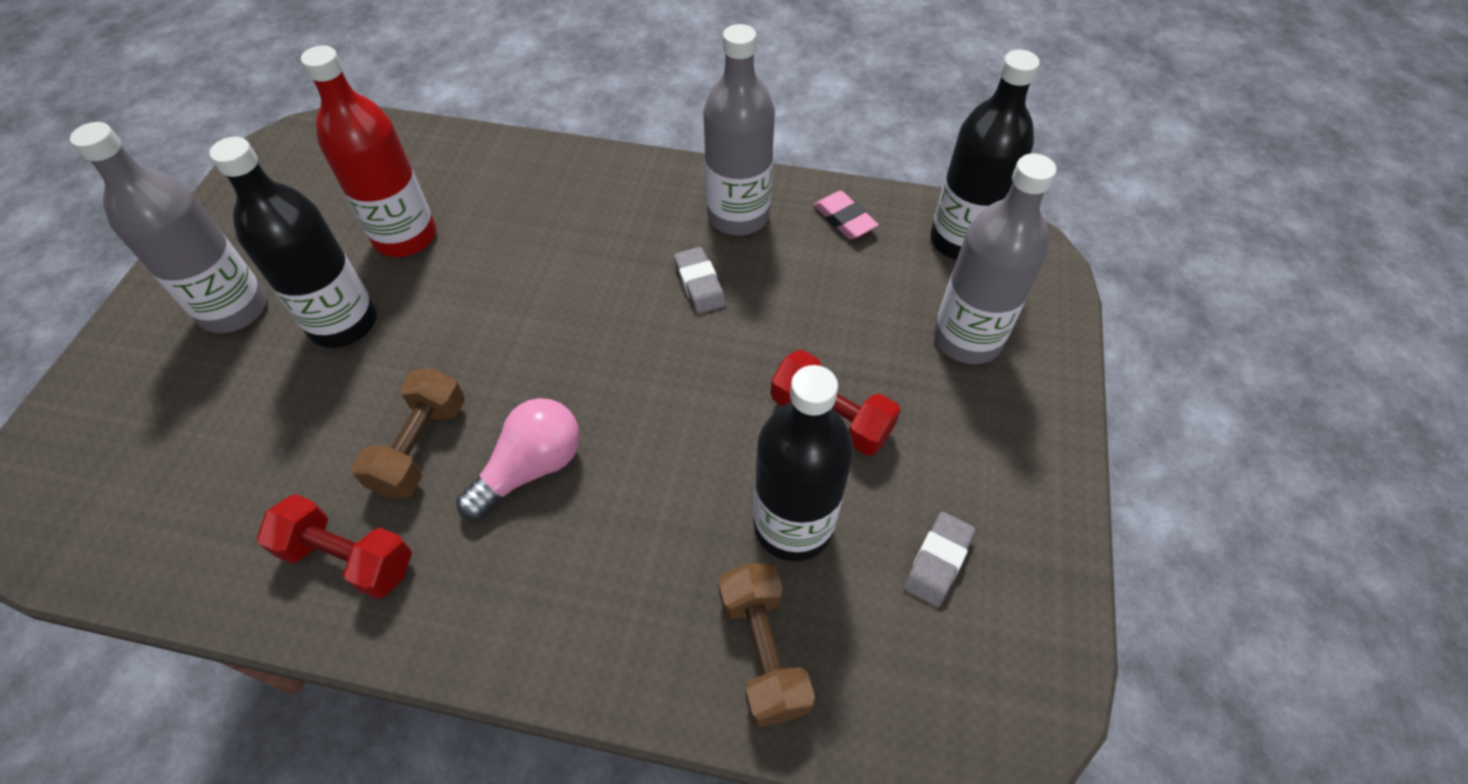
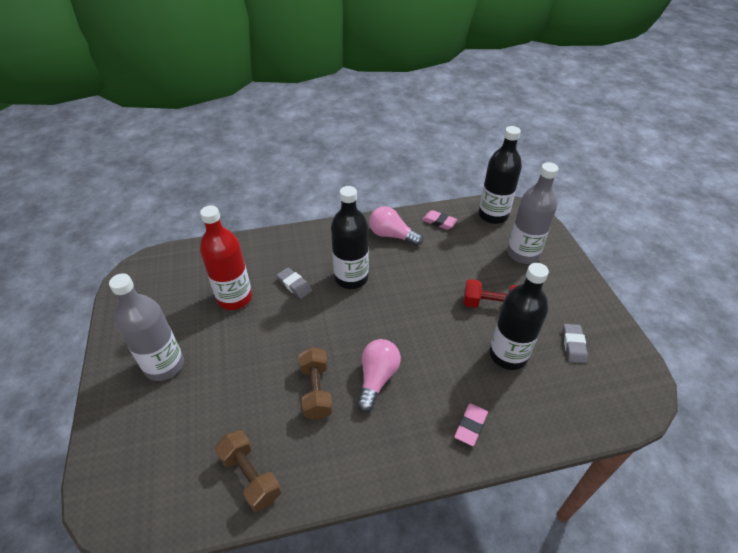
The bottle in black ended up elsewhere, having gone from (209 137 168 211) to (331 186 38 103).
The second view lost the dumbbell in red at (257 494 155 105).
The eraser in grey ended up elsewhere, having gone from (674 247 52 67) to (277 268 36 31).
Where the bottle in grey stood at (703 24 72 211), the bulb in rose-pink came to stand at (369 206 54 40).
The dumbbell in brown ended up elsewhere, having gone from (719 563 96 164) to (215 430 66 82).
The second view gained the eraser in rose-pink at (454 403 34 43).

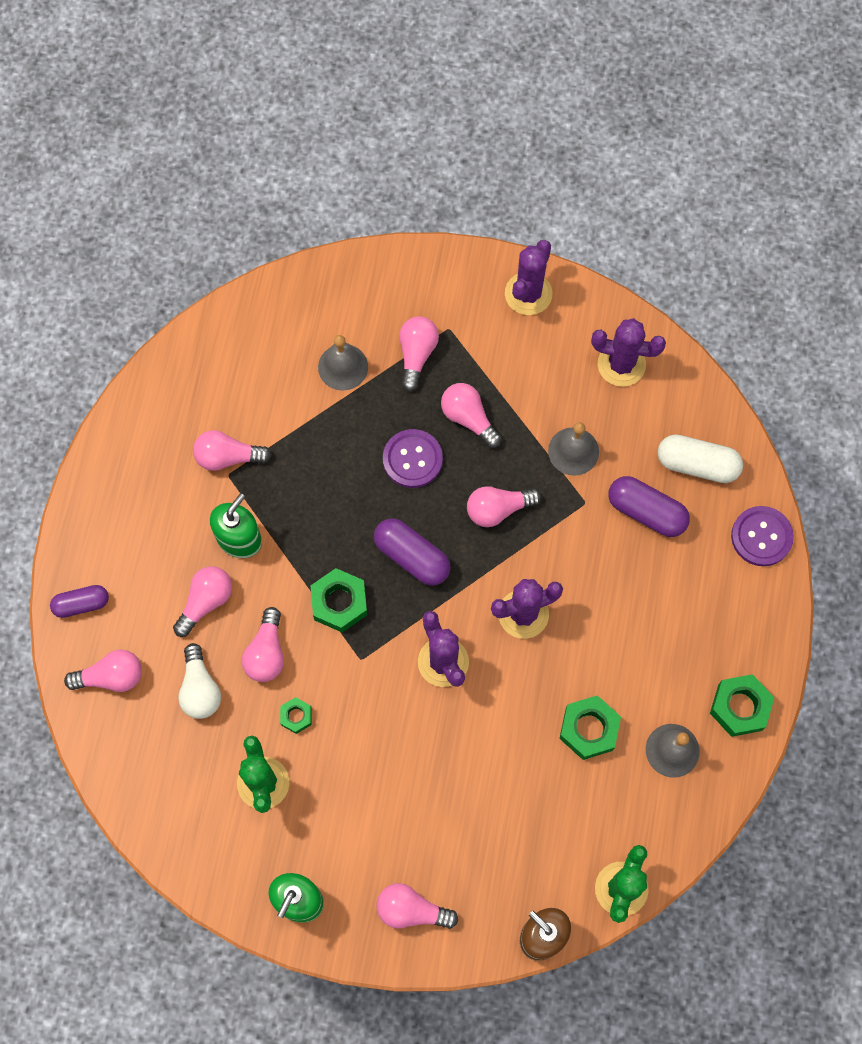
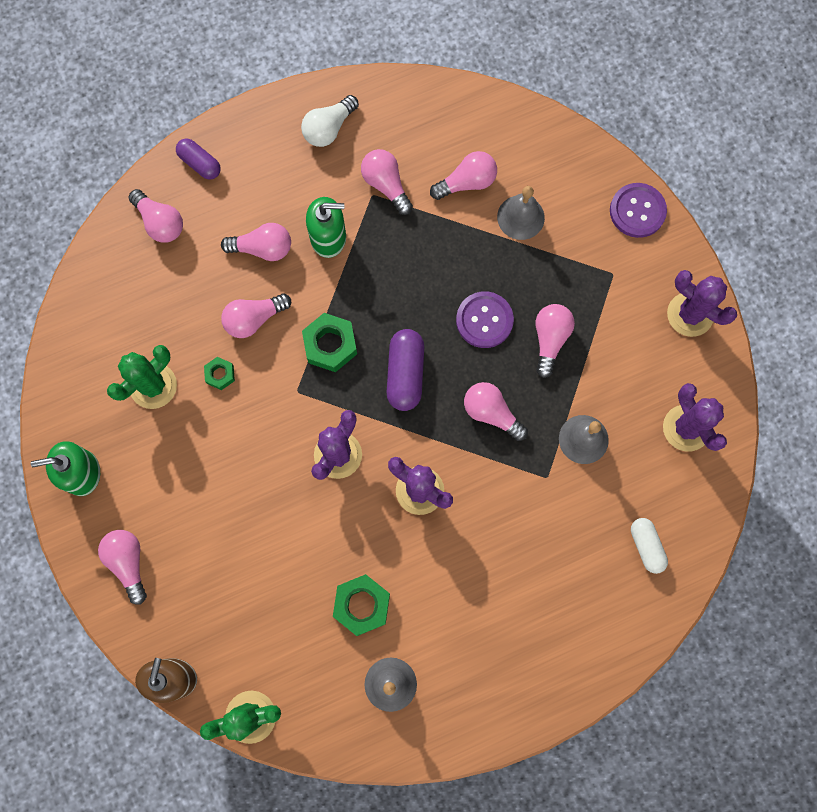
The bulb in white ended up elsewhere, having gone from (178 643 43 76) to (301 95 58 52).
The bulb in rose-pink ended up elsewhere, having gone from (399 316 40 76) to (430 151 67 49).
The prickly plant in violet at (505 240 47 75) ended up facing another way, 45 degrees clockwise from before.
The second view lost the pill in violet at (608 476 82 61).
The size of the pill in white at (657 434 86 49) changed by a factor of 0.67.
The second view lost the hex nut in leaf-green at (710 674 64 63).
The sewing button in violet ended up elsewhere, having gone from (731 506 63 60) to (610 183 57 55).

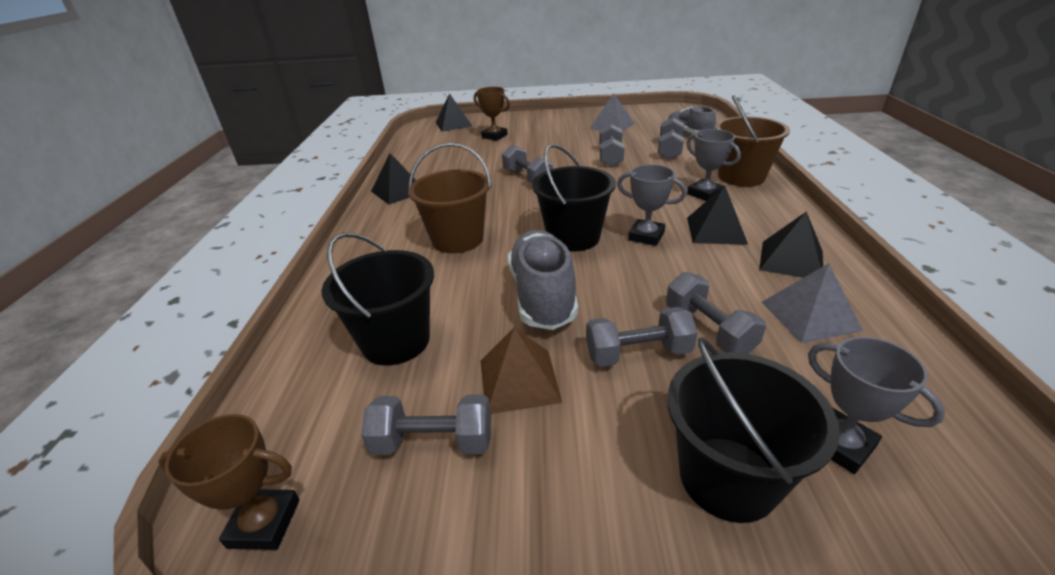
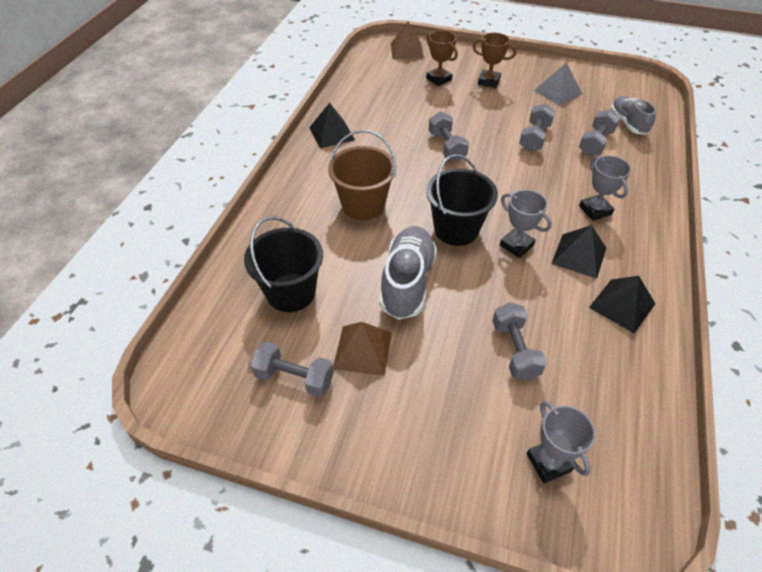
The prize cup in brown ended up elsewhere, having gone from (159 414 141 136) to (472 33 44 55).
What was the pyramid in black at (436 93 37 39) turned into the pyramid in brown at (391 22 33 37).
The second view lost the dumbbell in grey at (586 307 112 60).
The second view lost the pail in black at (667 337 173 186).
The second view lost the pail in brown at (715 95 75 92).
The second view lost the pyramid in grey at (762 263 101 80).

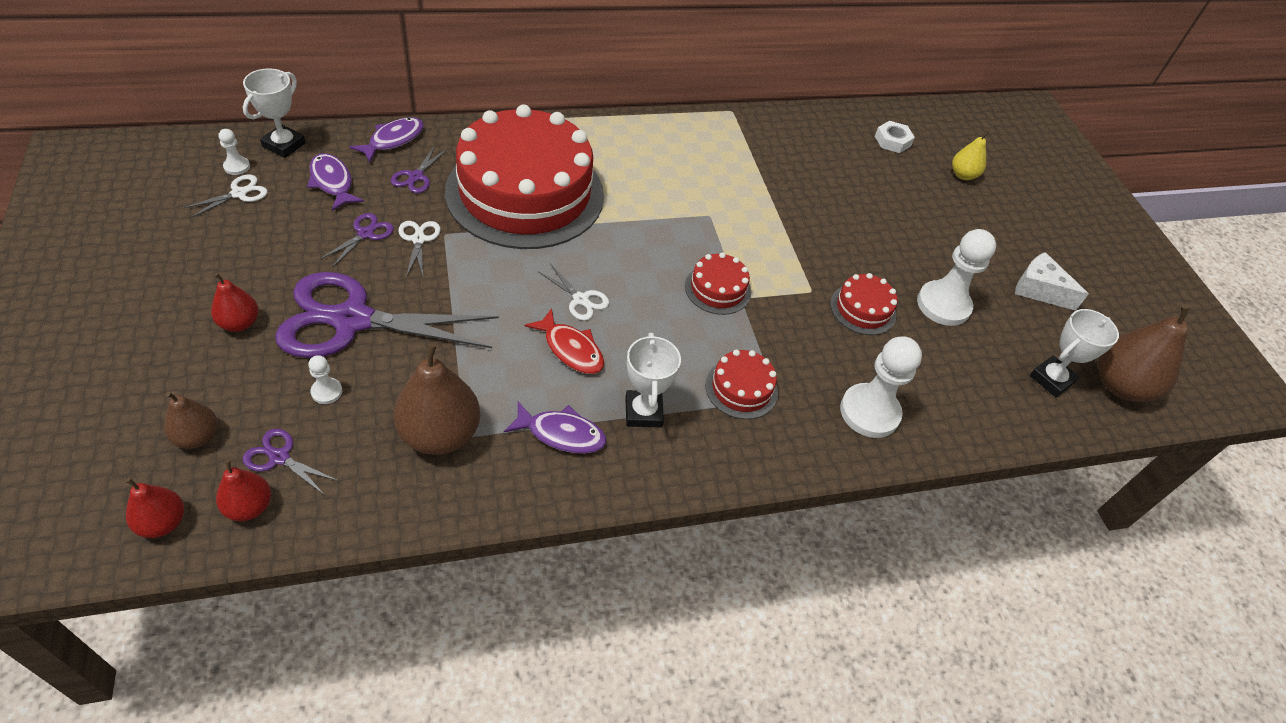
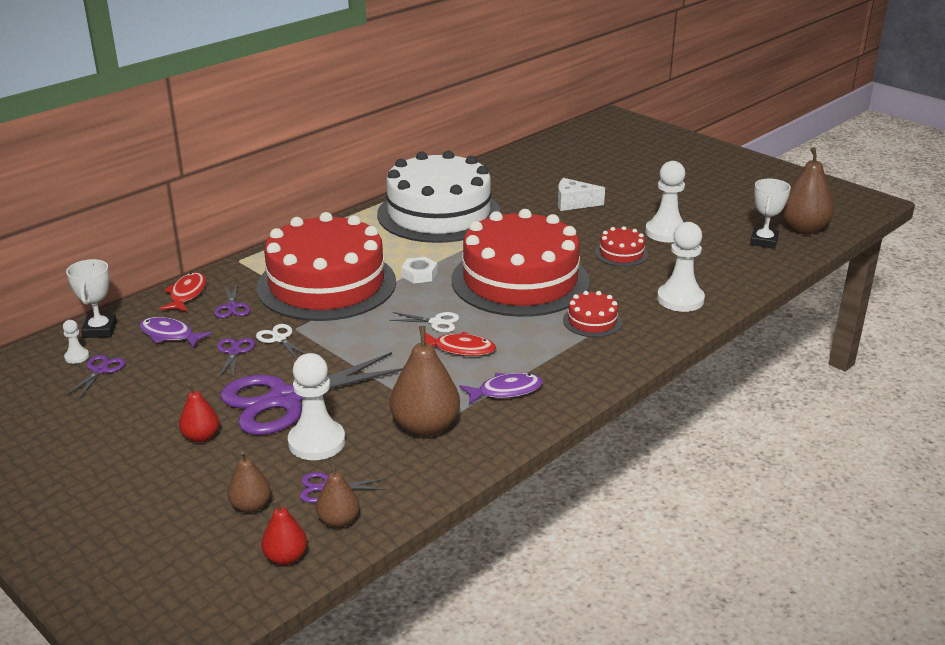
What was the shears in white at (182 174 86 44) turned into the shears in violet at (65 355 61 44).
What was the toy pear in red at (216 460 55 61) turned into the toy pear in brown at (316 462 43 66).
The size of the pawn in white at (308 355 34 49) changed by a factor of 2.17.
What was the fish in violet at (350 117 74 45) turned into the fish in red at (160 272 46 40).
The second view lost the prize cup in white at (625 333 56 94).
The size of the layer cake in red at (685 252 66 63) changed by a factor of 2.50.
The hex nut in white ended up elsewhere, having gone from (875 121 40 32) to (401 257 37 26).
The second view lost the toy pear in golden at (952 130 37 50).
The piece of cheese in white ended up elsewhere, having gone from (1015 252 74 59) to (558 178 47 33).
The second view gained the layer cake in white at (377 150 124 93).

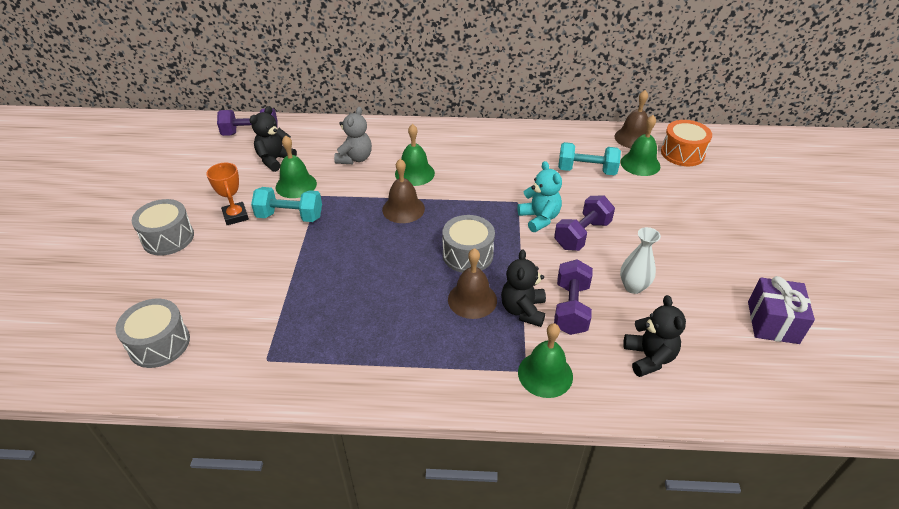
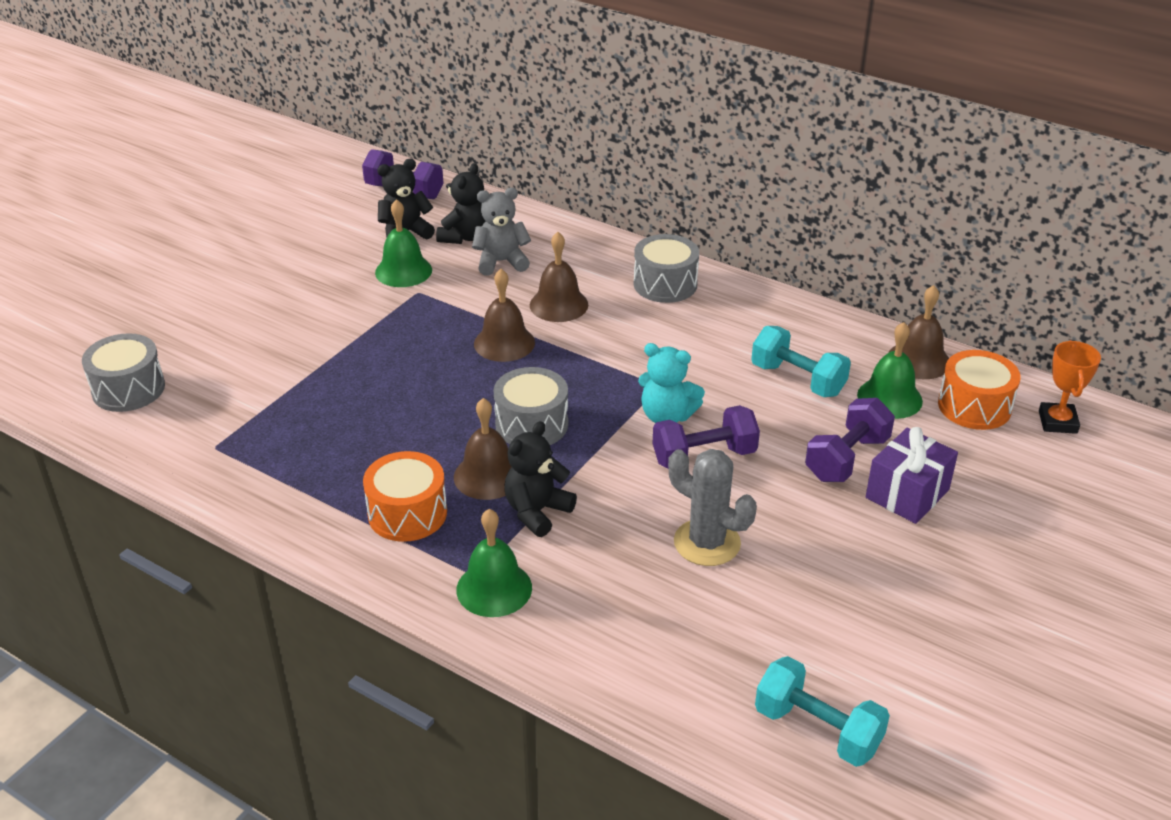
The toy drum in grey ended up elsewhere, having gone from (132 199 62 57) to (634 234 65 69).
The prize cup in orange ended up elsewhere, having gone from (206 163 43 62) to (1039 340 62 94).
The dumbbell in aqua ended up elsewhere, having gone from (251 187 71 35) to (755 656 135 111).
The stuffed bear in grey at (334 107 38 57) ended up facing another way, 150 degrees counterclockwise from before.
What was the hand bell in leaf-green at (395 124 40 62) turned into the hand bell in brown at (530 232 58 90).
The stuffed bear in aqua at (517 161 45 71) ended up facing another way, 105 degrees clockwise from before.
The dumbbell in violet ended up elsewhere, having gone from (554 259 39 76) to (805 398 90 84).
Where the flower vase in white stood at (620 227 41 67), the prickly plant in grey came to stand at (668 449 89 117).
The stuffed bear in black ended up elsewhere, having gone from (623 295 63 82) to (436 163 49 81).
The present in violet ended up elsewhere, having gone from (748 276 67 68) to (866 427 92 97).
The second view gained the toy drum in orange at (363 451 84 91).

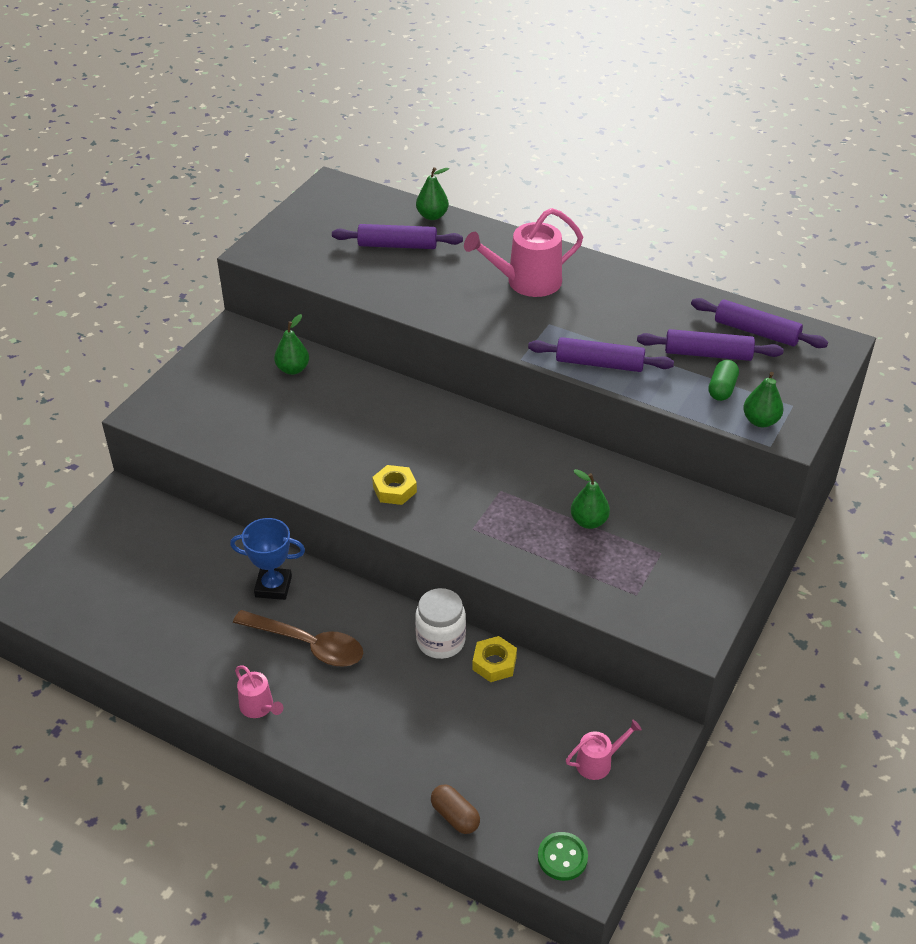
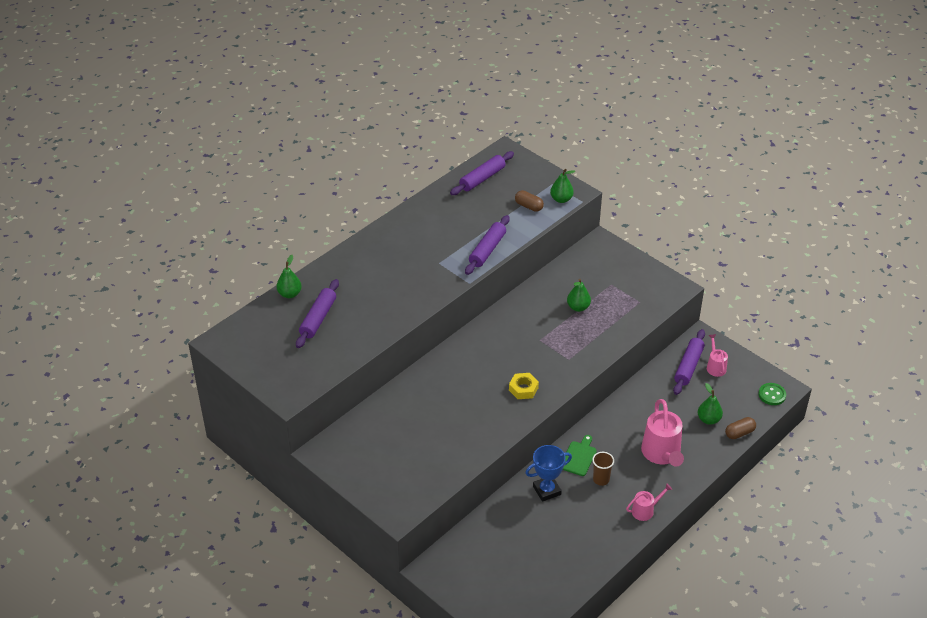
The prize cup in cobalt at (230 518 75 82) ended up facing another way, 45 degrees clockwise from before.
Where the tablespoon in brown stood at (233 610 130 57), the cup in brown came to stand at (592 452 22 34).
The toy pear in leaf-green ended up elsewhere, having gone from (274 314 35 61) to (698 383 25 42).
The second view lost the jam jar in white at (415 588 51 71).
The watering can in rose-pink ended up elsewhere, having gone from (464 208 119 89) to (641 399 43 67).
The second view lost the hex nut in golden at (473 636 44 46).
The rolling pin in violet ended up elsewhere, having gone from (637 329 147 32) to (673 329 32 66).
What was the pill in leaf-green at (708 360 31 41) turned into the pill in brown at (515 190 29 22).
The second view gained the chopping board in leaf-green at (563 435 34 41).

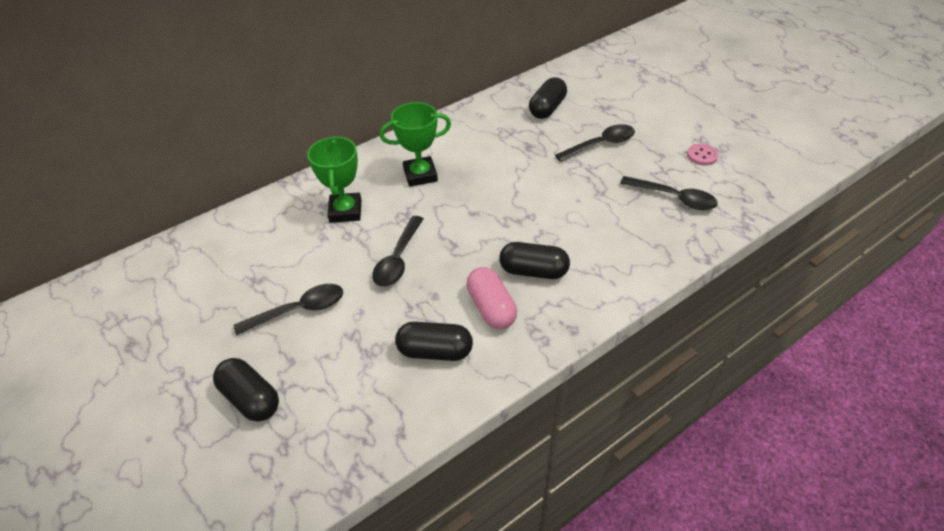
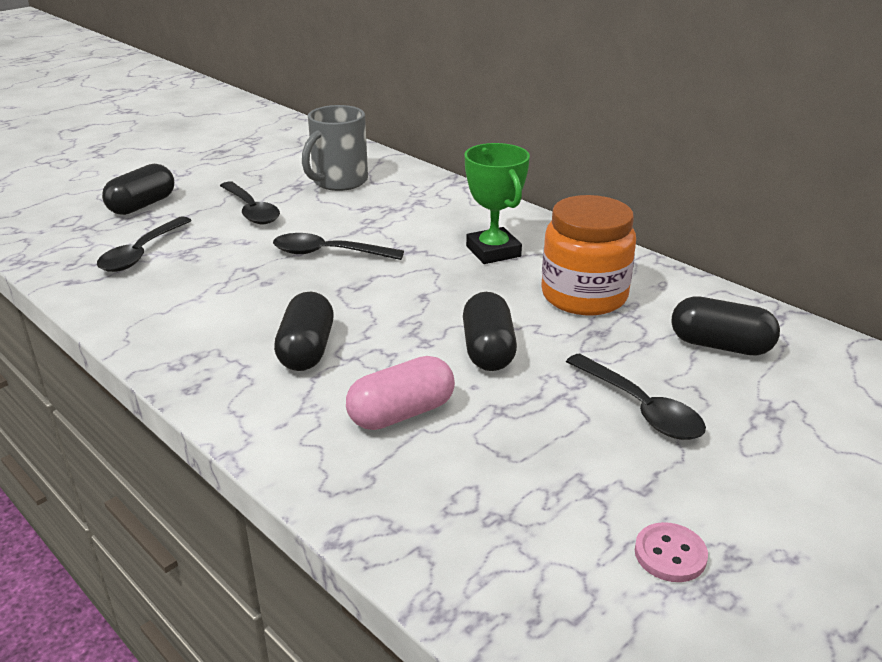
The second view lost the prize cup in leaf-green at (307 136 54 87).
The pill in black ended up elsewhere, having gone from (395 322 78 39) to (463 292 54 79).
The pill in rose-pink ended up elsewhere, having gone from (466 267 51 62) to (346 356 109 74).
The tablespoon in black ended up elsewhere, having gone from (620 176 98 34) to (97 216 95 56).
The second view gained the tea mug in grey at (302 105 66 86).
The second view gained the jam jar in orange at (541 195 95 120).

